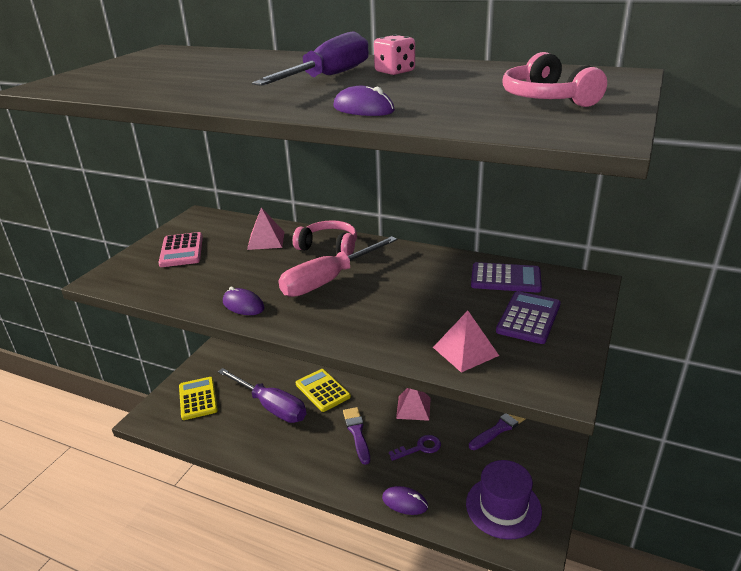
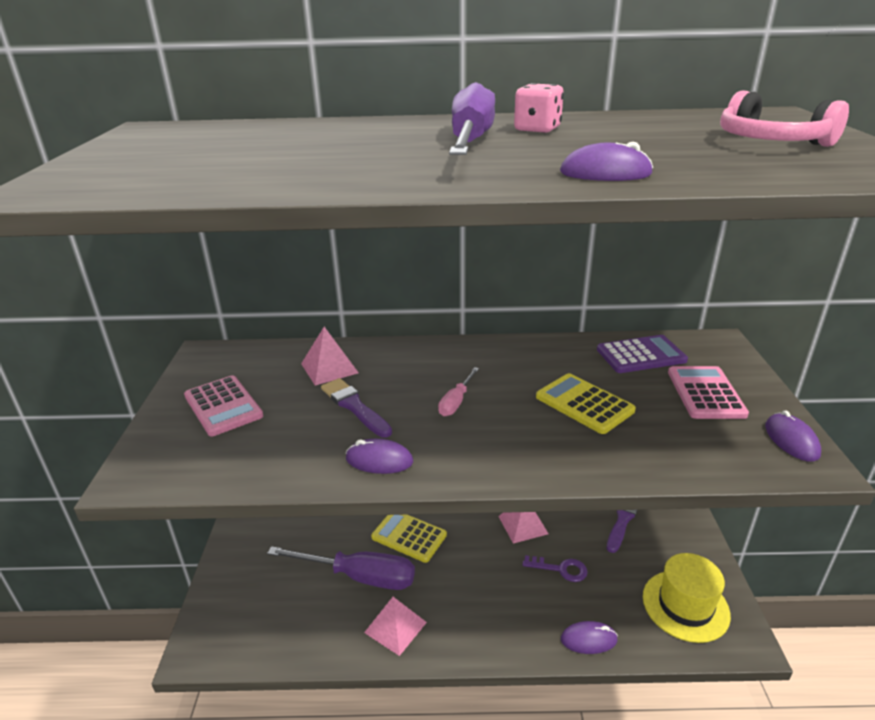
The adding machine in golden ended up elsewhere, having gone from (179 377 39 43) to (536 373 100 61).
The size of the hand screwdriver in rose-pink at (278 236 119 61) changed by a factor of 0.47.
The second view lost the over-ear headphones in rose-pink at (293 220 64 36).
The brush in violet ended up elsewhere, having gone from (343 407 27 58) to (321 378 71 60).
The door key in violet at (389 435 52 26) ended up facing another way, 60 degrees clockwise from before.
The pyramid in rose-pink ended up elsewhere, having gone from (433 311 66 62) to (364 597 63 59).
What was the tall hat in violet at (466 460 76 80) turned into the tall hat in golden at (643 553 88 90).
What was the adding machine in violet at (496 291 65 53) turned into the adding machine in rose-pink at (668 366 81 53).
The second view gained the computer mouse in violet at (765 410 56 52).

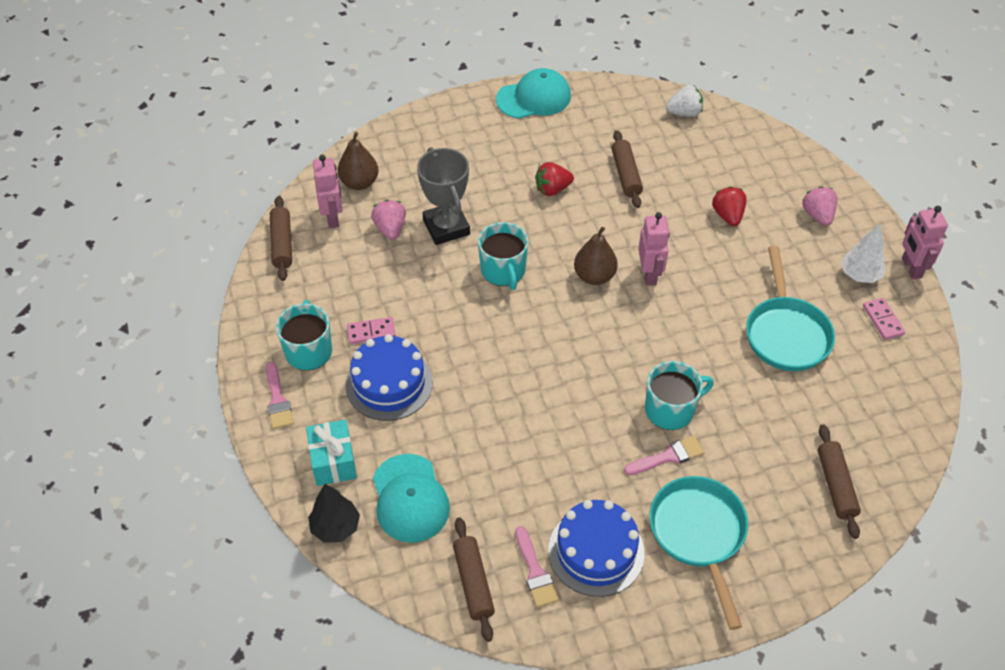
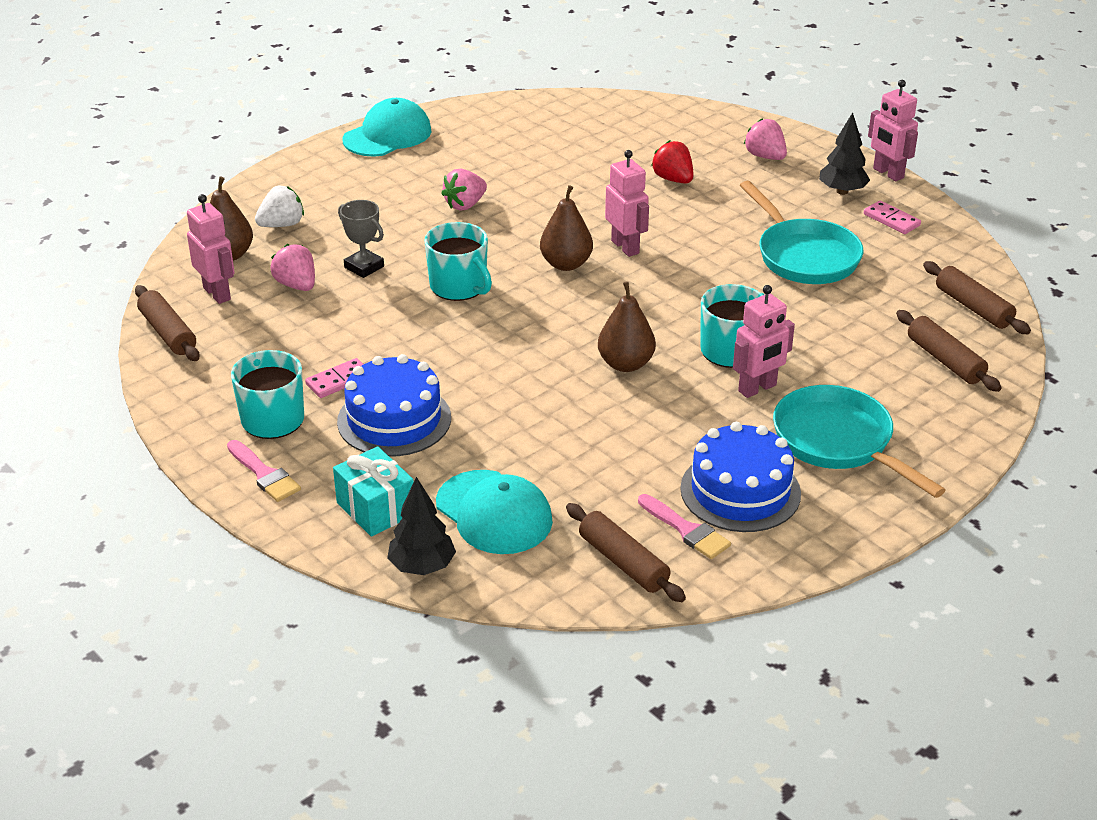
The size of the prize cup in grey at (417 147 53 98) changed by a factor of 0.61.
What was the toy strawberry in red at (535 162 39 34) turned into the toy strawberry in rose-pink at (441 168 46 43).
The rolling pin in brown ended up elsewhere, having gone from (612 130 31 78) to (923 261 108 73).
Where the brush in rose-pink stood at (624 436 80 39), the robot in rose-pink came to stand at (733 285 62 113).
The toy strawberry in white ended up elsewhere, having gone from (666 85 37 32) to (255 186 49 41).
What was the toy tree in white at (841 224 45 59) turned into the toy tree in black at (819 112 51 83).
The second view gained the toy pear in brown at (598 281 58 91).

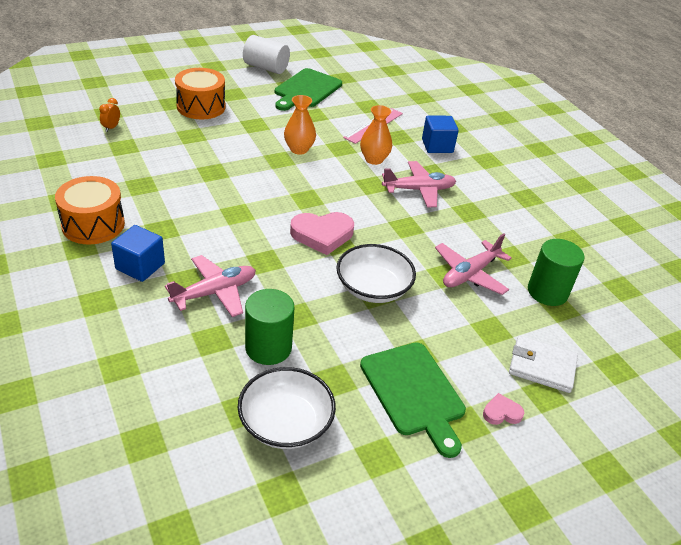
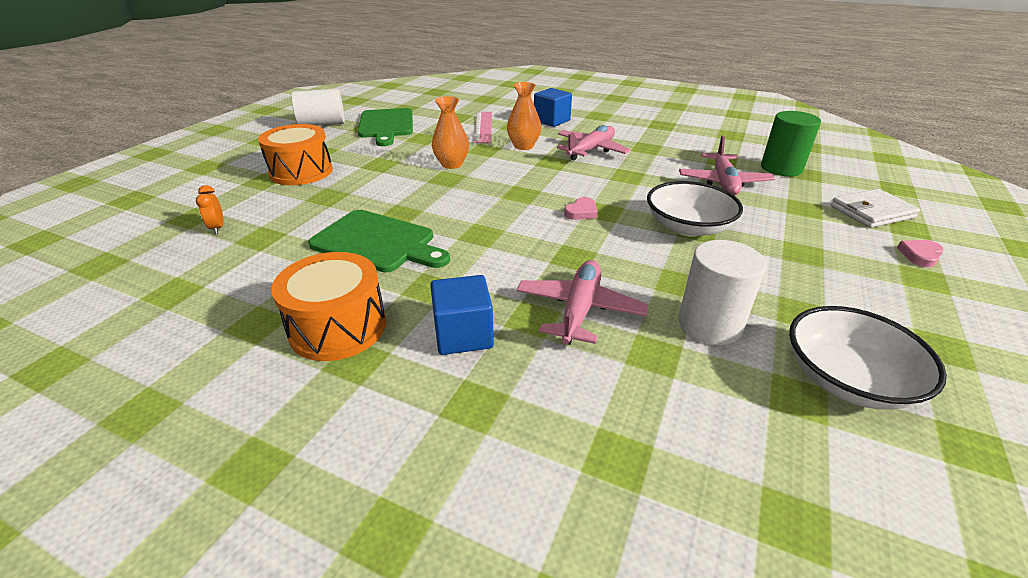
What was the cylinder shape in leaf-green at (245 289 50 76) turned into the cylinder shape in white at (678 240 88 105).
The size of the love heart in rose-pink at (290 212 64 43) changed by a factor of 0.51.
The chopping board in leaf-green ended up elsewhere, having gone from (360 342 106 116) to (308 210 142 62).

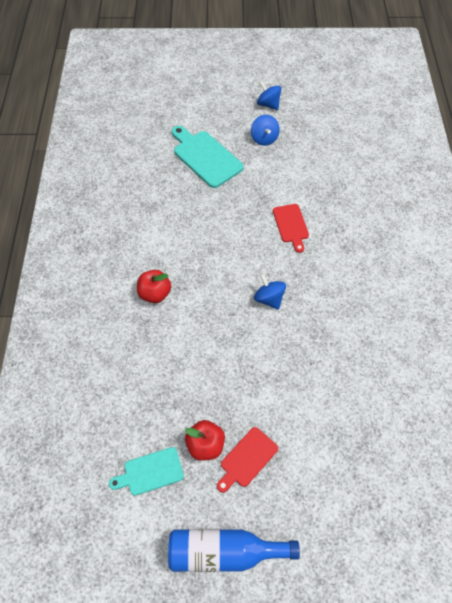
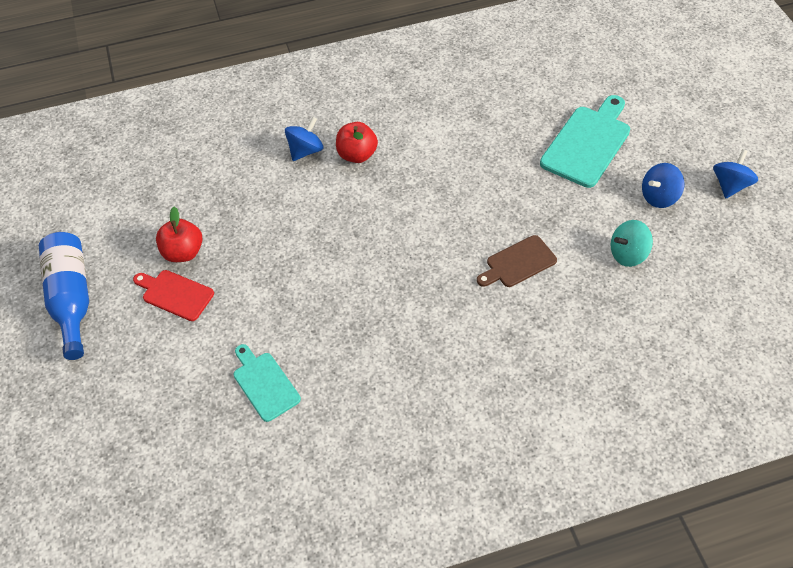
The chopping board in aqua ended up elsewhere, having gone from (109 447 75 49) to (233 344 68 78).
The toy top in cobalt ended up elsewhere, having gone from (254 274 32 36) to (285 117 38 44).
What was the chopping board in red at (273 204 36 49) turned into the chopping board in brown at (477 235 80 52).
The second view gained the toy top in aqua at (611 220 42 47).

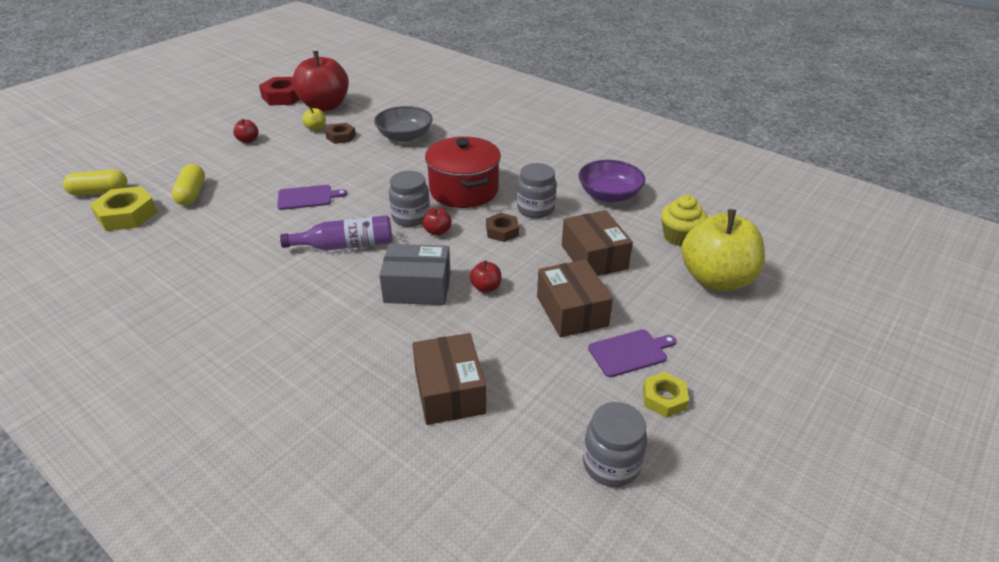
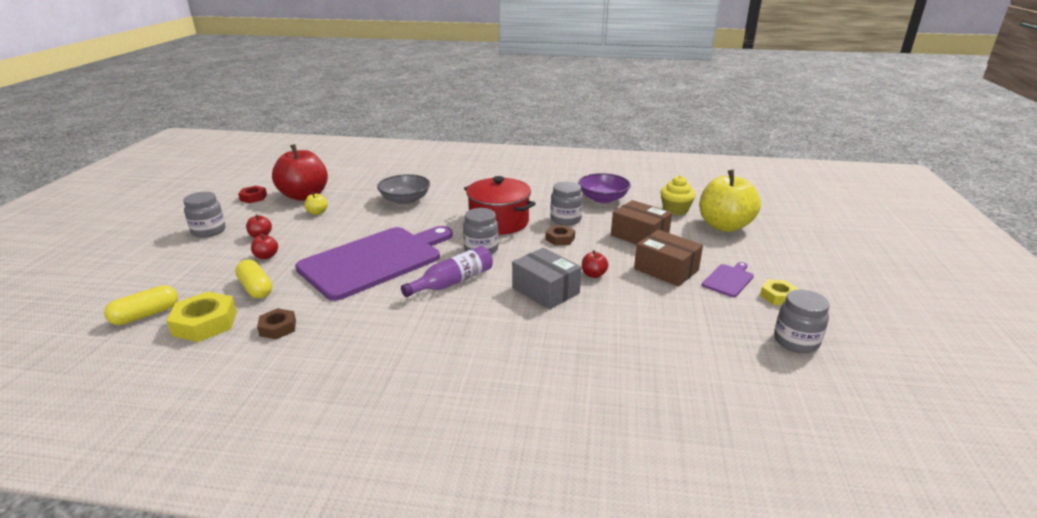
The size of the hex nut in red at (259 77 41 28) changed by a factor of 0.61.
The size of the chopping board in violet at (277 185 70 25) changed by a factor of 2.49.
The hex nut in brown ended up elsewhere, having gone from (325 123 31 21) to (257 308 39 32).
The package in grey at (379 244 72 61) ended up facing another way, 75 degrees clockwise from before.
The second view lost the package in brown at (412 333 74 92).
The toy apple in red ended up elsewhere, having gone from (422 207 30 29) to (251 234 27 25).
The second view gained the jam jar in grey at (183 192 43 46).

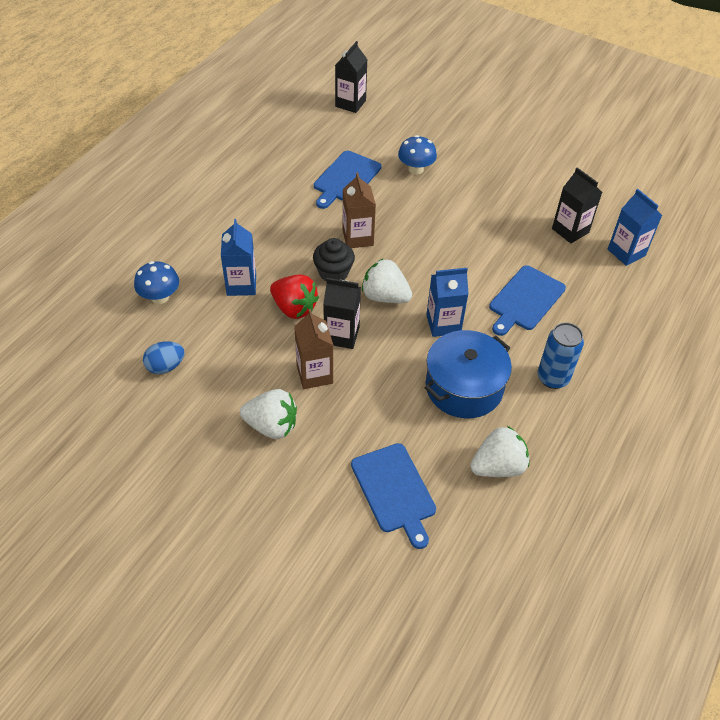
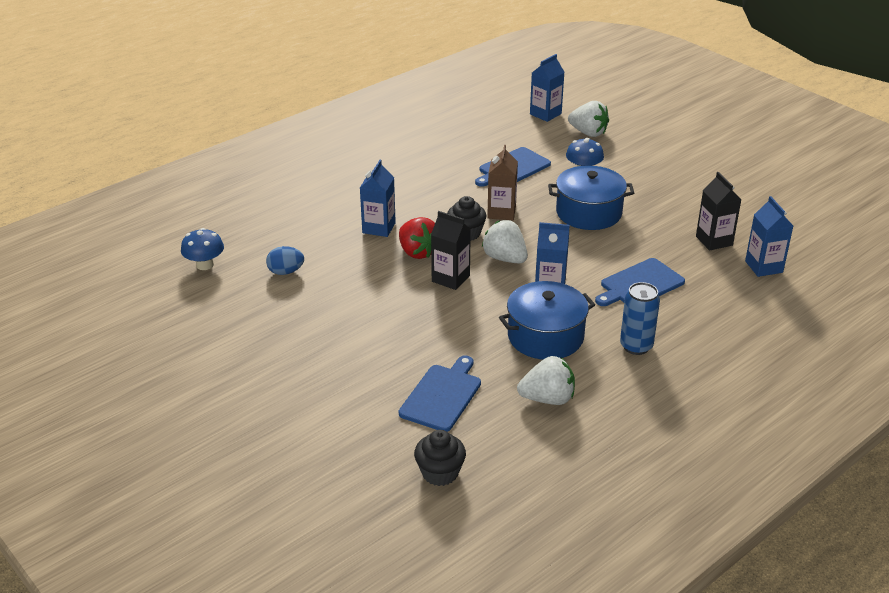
The fungus in cobalt ended up elsewhere, having gone from (134 261 45 43) to (181 228 43 42).
The toy strawberry in white ended up elsewhere, having gone from (240 389 57 50) to (568 101 41 36).
The second view lost the carton in brown at (294 309 39 80).
What was the carton in black at (335 41 33 72) turned into the carton in cobalt at (530 54 35 68).
The chopping board in cobalt at (351 443 85 106) ended up facing another way, 150 degrees counterclockwise from before.
The second view gained the muffin in black at (414 430 52 56).
The second view gained the pot in cobalt at (548 165 86 65).

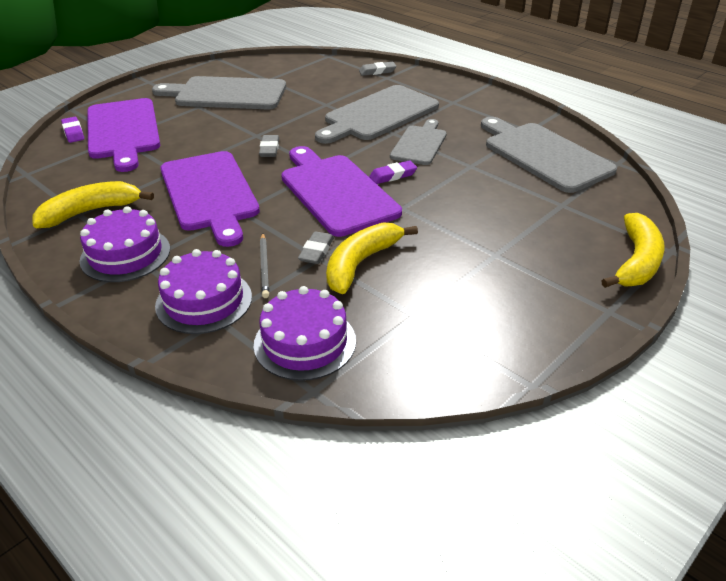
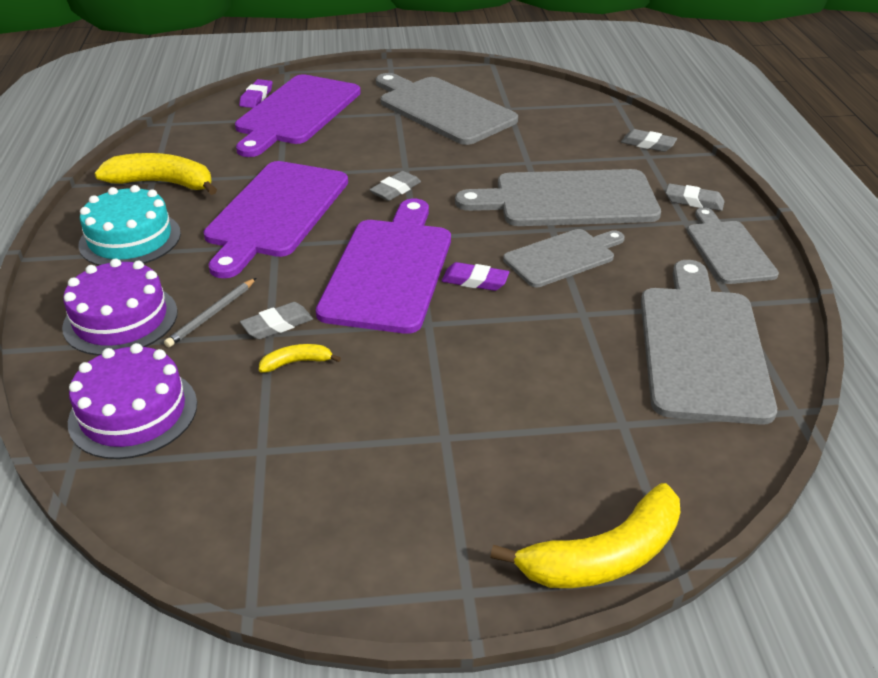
What was the layer cake in violet at (80 206 90 76) turned into the layer cake in aqua at (78 185 103 81).
The size of the banana in golden at (326 222 92 72) changed by a factor of 0.48.
The second view gained the eraser in grey at (666 183 59 28).
The second view gained the chopping board in grey at (687 207 92 77).

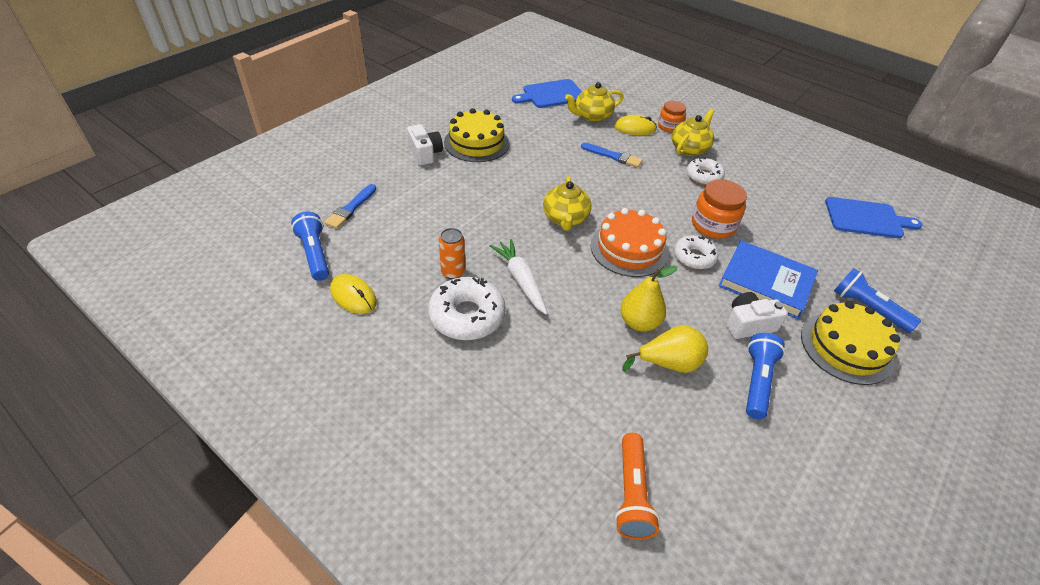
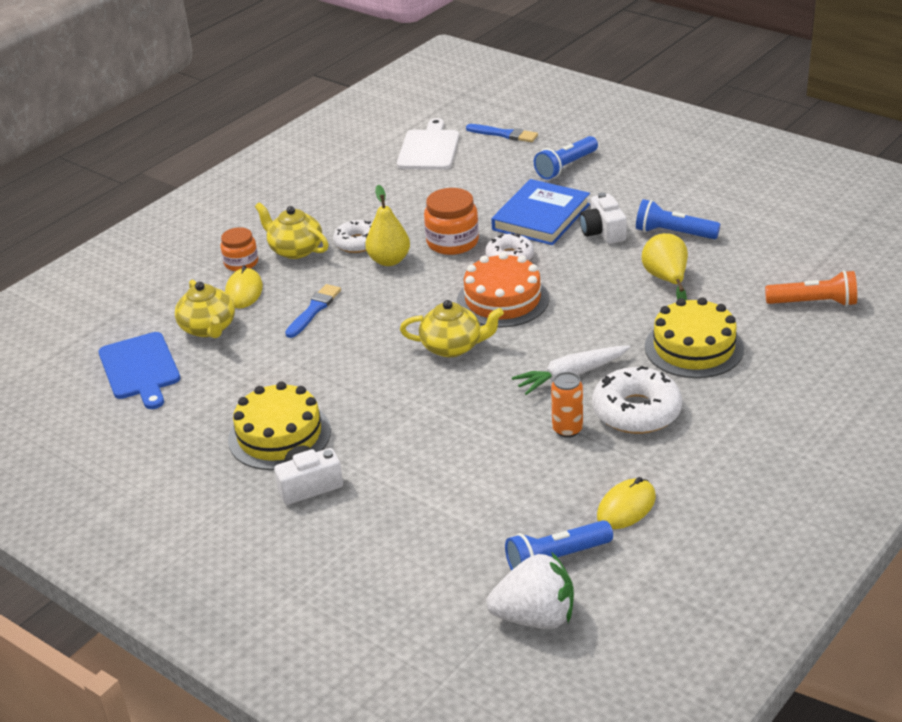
The brush in cobalt ended up elsewhere, having gone from (324 184 52 45) to (466 124 72 18).
The toy pear in golden ended up elsewhere, having gone from (620 266 57 65) to (365 185 45 81).
The layer cake in golden ended up elsewhere, having gone from (801 301 99 84) to (645 297 99 81).
What was the chopping board in cobalt at (825 197 98 41) turned into the chopping board in white at (397 118 62 52).
The second view gained the toy strawberry in white at (486 553 88 76).

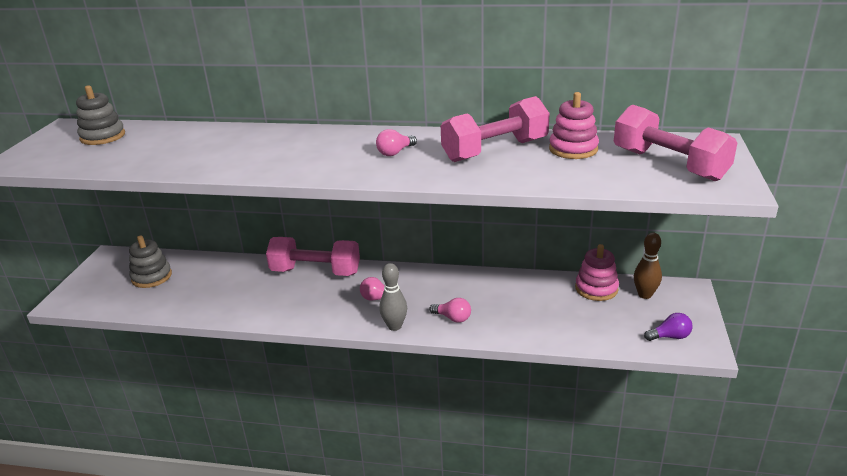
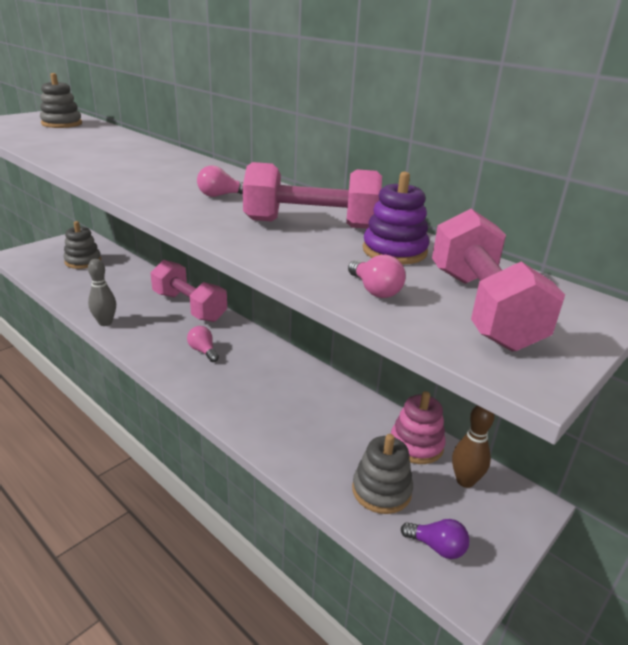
The tenpin in grey ended up elsewhere, having gone from (379 263 28 68) to (88 259 28 67).
The bulb in rose-pink ended up elsewhere, having gone from (429 298 42 25) to (348 255 58 43).
What was the stacking toy in rose-pink at (549 92 50 67) turned into the stacking toy in violet at (363 172 66 92).
The second view gained the stacking toy in grey at (352 434 61 80).

